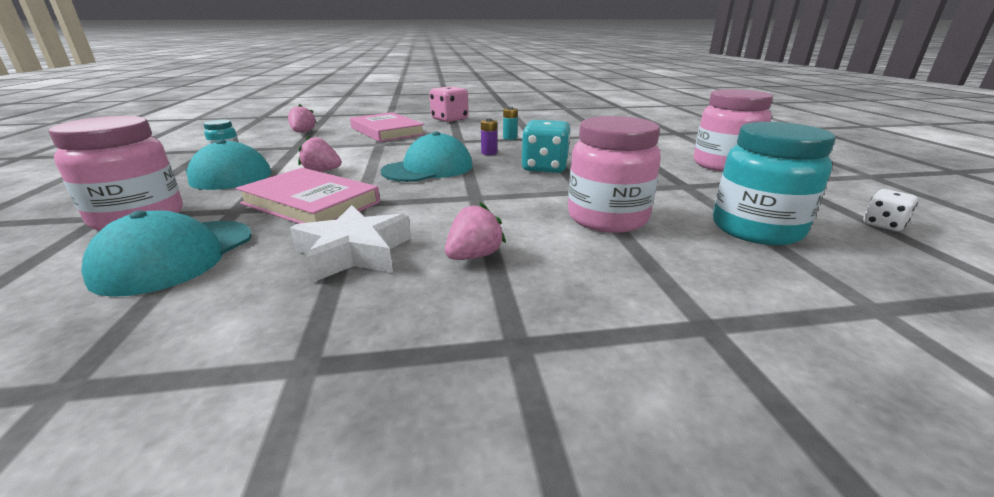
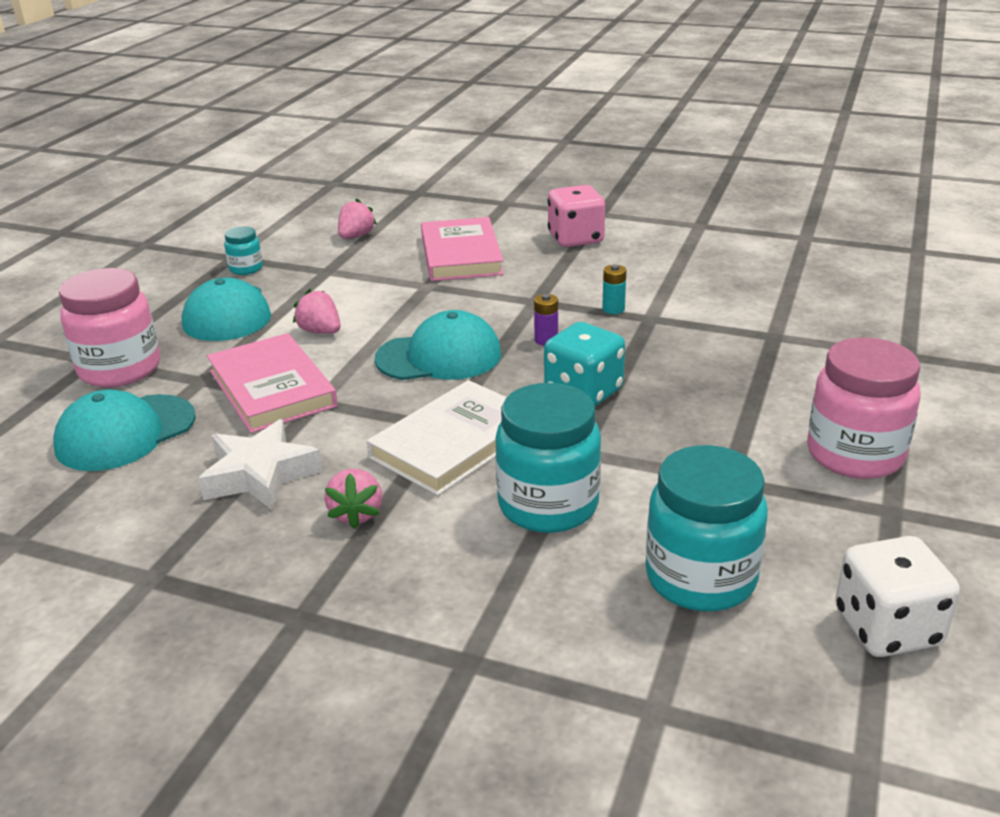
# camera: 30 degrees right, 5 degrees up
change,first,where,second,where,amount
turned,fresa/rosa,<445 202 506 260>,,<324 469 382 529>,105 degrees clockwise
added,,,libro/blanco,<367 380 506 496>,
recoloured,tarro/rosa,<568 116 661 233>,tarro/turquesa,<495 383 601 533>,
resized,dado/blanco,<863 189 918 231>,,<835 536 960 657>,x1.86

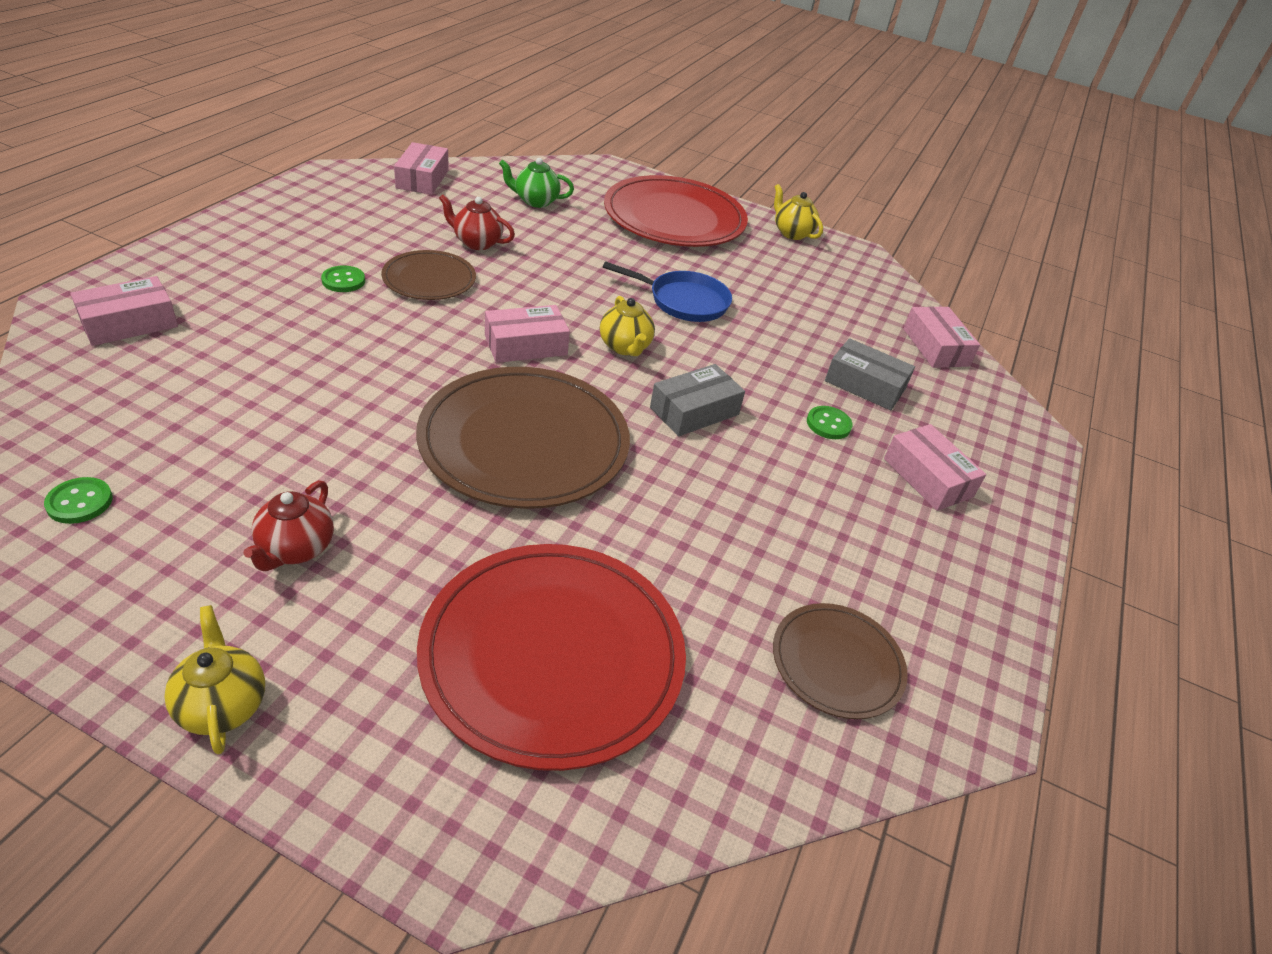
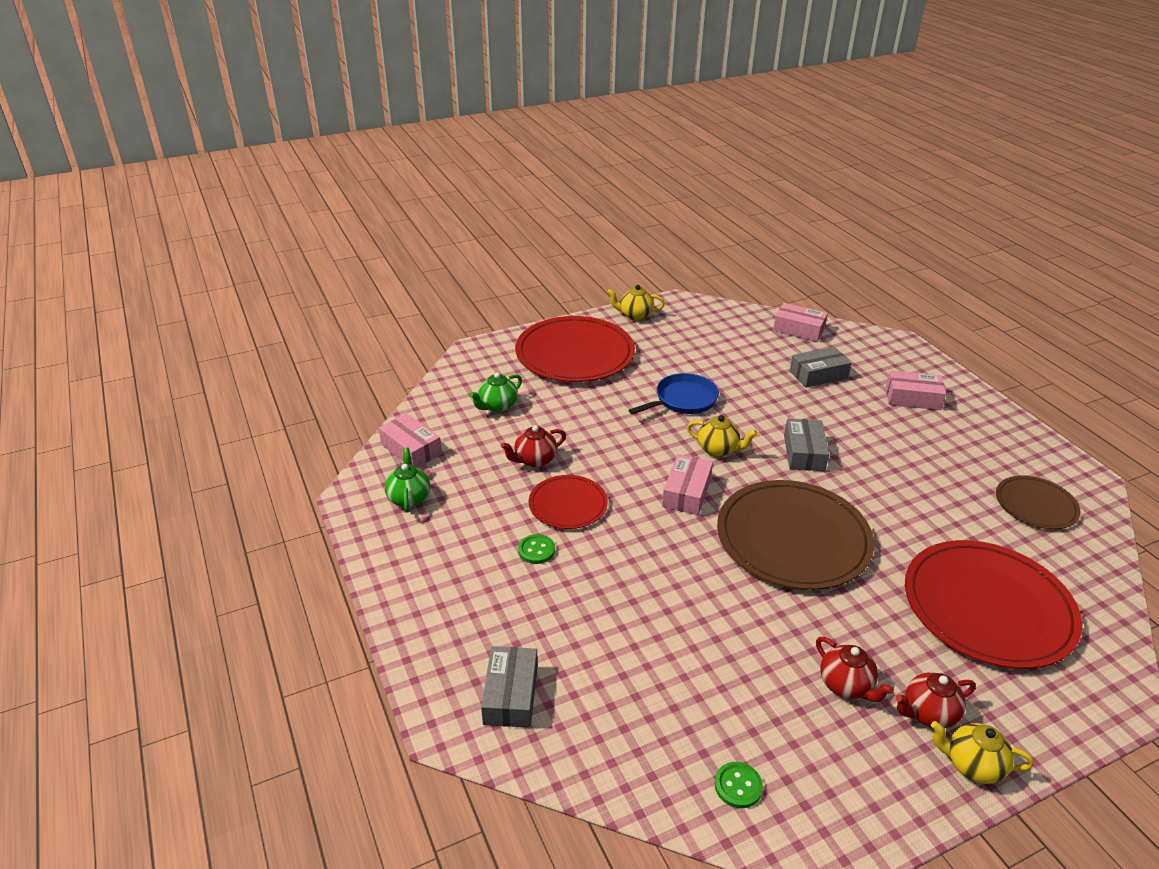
# camera: 45 degrees left, 5 degrees down
change,first,where,second,where,amount
added,,,tetera/verde,<385 448 430 513>,
recoloured,caja/rosa,<70 276 178 346>,caja/gris,<481 646 538 728>,
recoloured,plato/marrón,<381 250 476 300>,plato/rojo,<529 475 608 529>,
added,,,tetera/rojo,<896 672 976 728>,
removed,botón/verde,<807 406 853 439>,,,

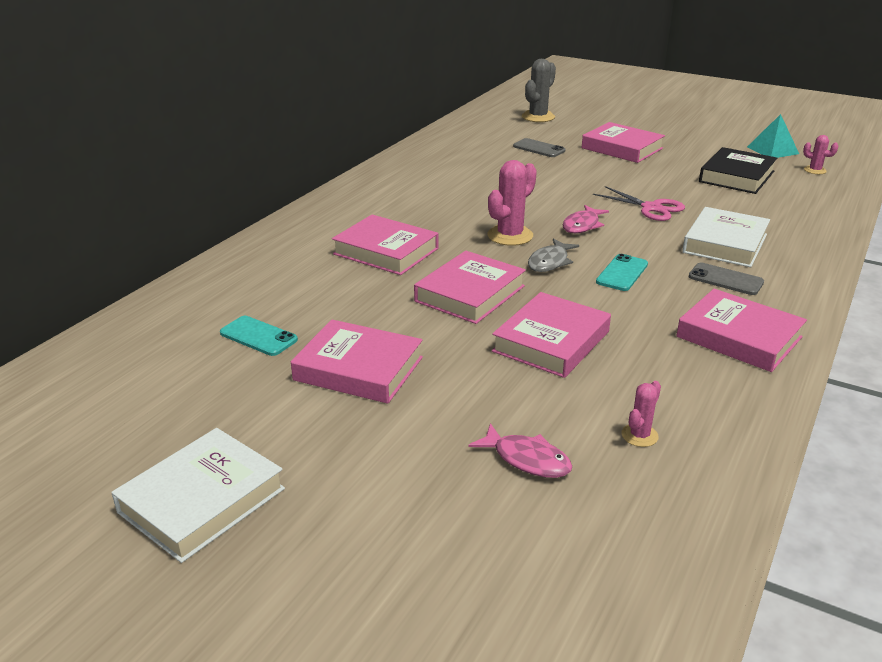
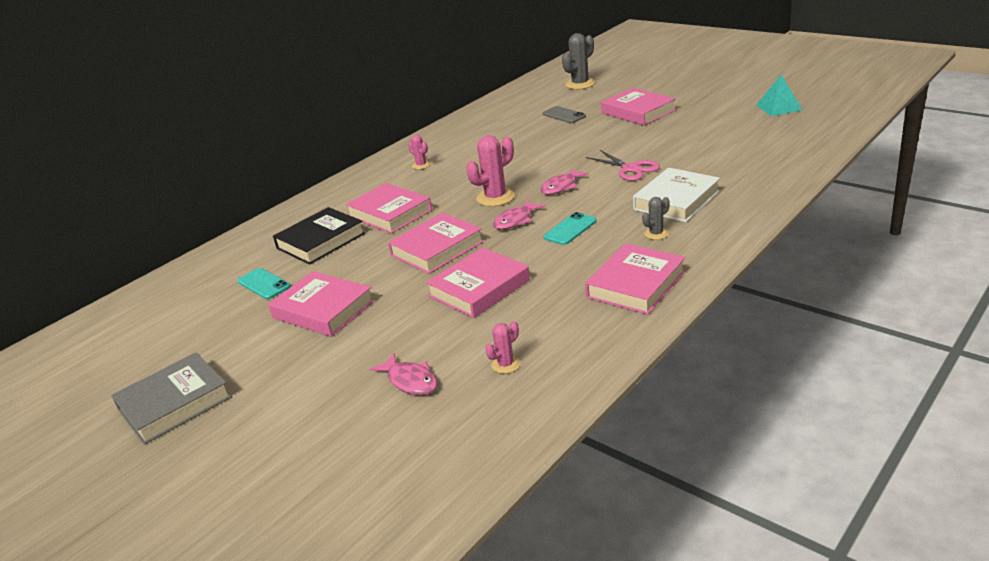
# camera: 15 degrees right, 0 degrees up
change,first,where,second,where,amount
recoloured,libro/blanco,<111 428 285 563>,libro/gris,<111 352 232 445>,
moved,libro/negro,<699 147 777 194>,,<273 207 365 265>,
moved,cactus/rosa,<803 135 838 174>,,<408 135 431 169>,
recoloured,pez/gris,<528 238 579 272>,pez/rosa,<493 200 545 229>,
turned,libro/rosa,<676 289 807 372>,,<585 243 685 315>,75 degrees clockwise
replaced,móvil/gris,<689 263 764 295>,cactus/gris,<642 197 670 240>,

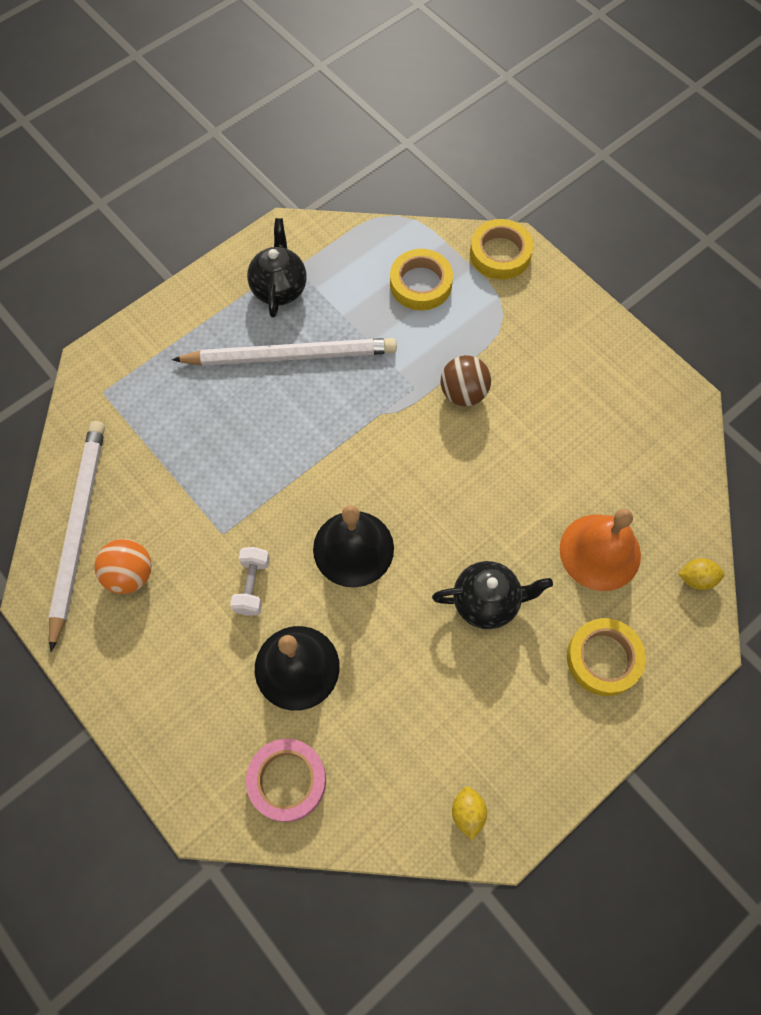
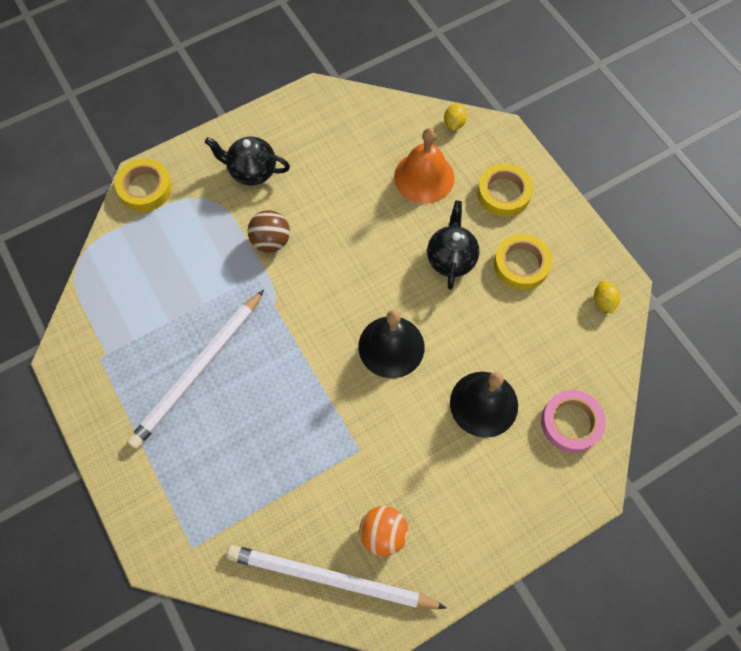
# camera: 80 degrees left, 0 degrees up
change,first,where,second,where,amount
turned,lápiz/blanco,<172 338 397 366>,,<127 290 264 449>,150 degrees counterclockwise
moved,tetera/negro,<247 218 307 318>,,<205 136 290 185>,
moved,cinta adhesiva/amarillo,<390 249 453 310>,,<494 234 552 290>,
turned,limón/amarillo,<452 787 487 840>,,<594 281 620 314>,75 degrees clockwise
removed,mancuerna/blanco,<230 547 270 616>,,,

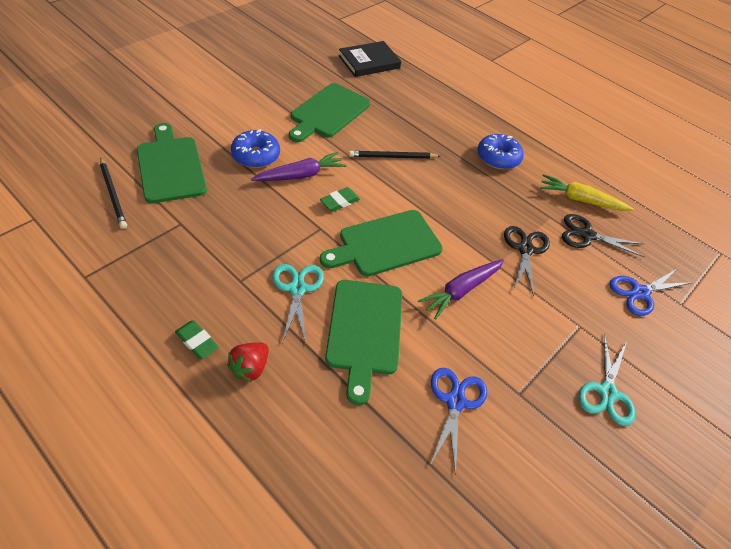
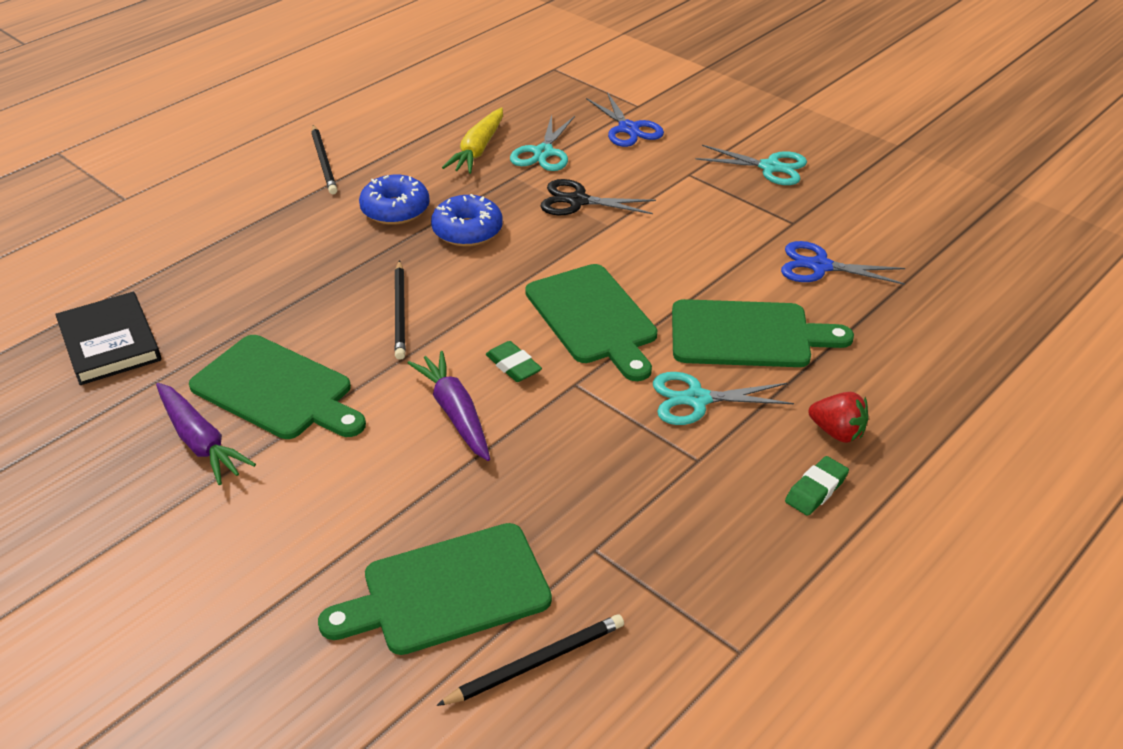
# camera: 85 degrees left, 10 degrees down
change,first,where,second,where,amount
moved,zanahoria/morado,<418 259 504 319>,,<156 383 256 485>,
added,,,lápiz/negro,<311 125 337 194>,
moved,rosquilla/azul,<231 129 280 168>,,<431 194 503 246>,
recoloured,tijeras/negro,<562 214 645 257>,tijeras/turquesa,<510 115 575 171>,

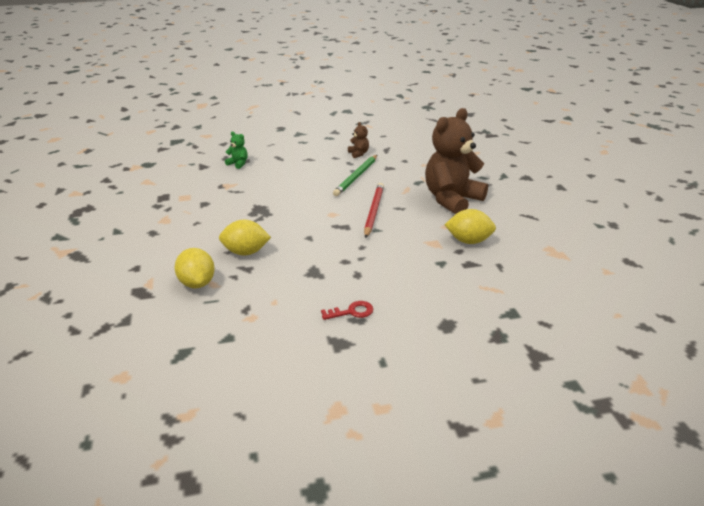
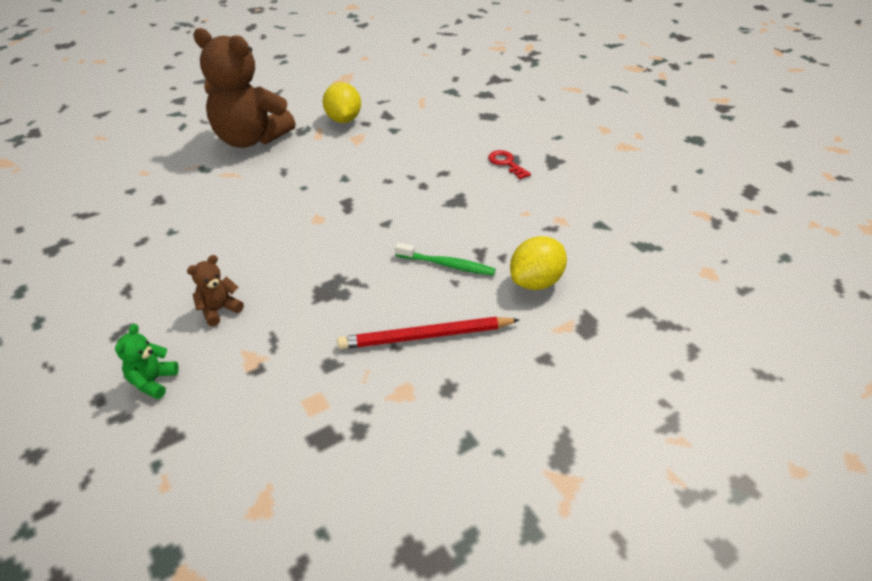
# camera: 110 degrees left, 10 degrees up
change,first,where,second,where,amount
moved,osito/marrón,<348 122 369 158>,,<187 255 244 326>,
moved,lápiz/rojo,<364 183 384 238>,,<337 317 520 349>,
replaced,limón/amarillo,<219 220 271 256>,cepillo de dientes/verde,<395 243 496 276>,
removed,lápiz/verde,<333 155 377 196>,,,

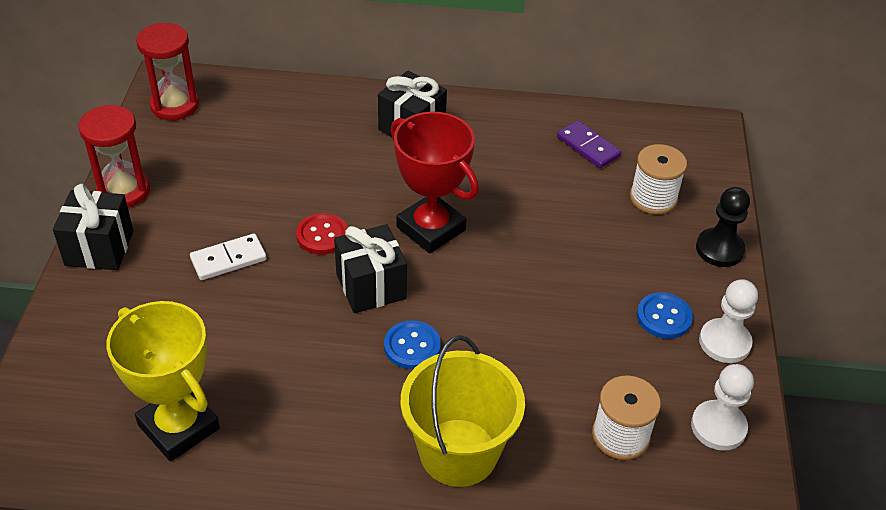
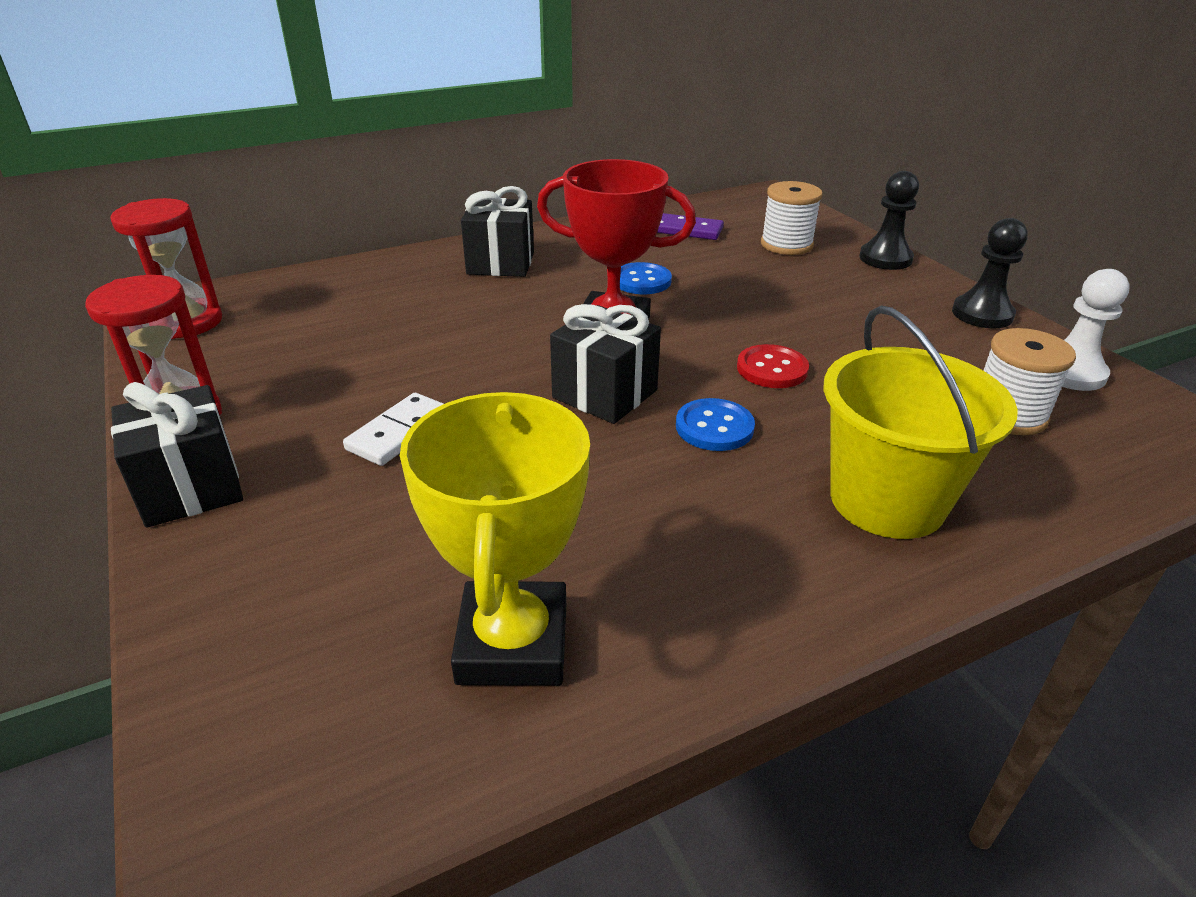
# camera: 30 degrees left, 10 degrees down
change,first,where,second,where,amount
turned,trofeo/amarillo,<106 301 220 462>,,<400 392 590 686>,75 degrees clockwise
moved,botón/azul,<637 292 693 339>,,<620 262 672 294>,
moved,botón/rojo,<296 213 348 255>,,<737 344 809 388>,
recoloured,peón/blanco,<699 279 758 363>,peón/negro,<952 218 1028 328>,

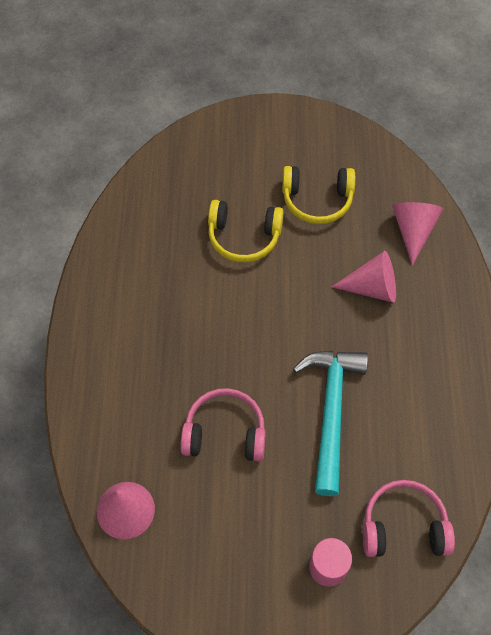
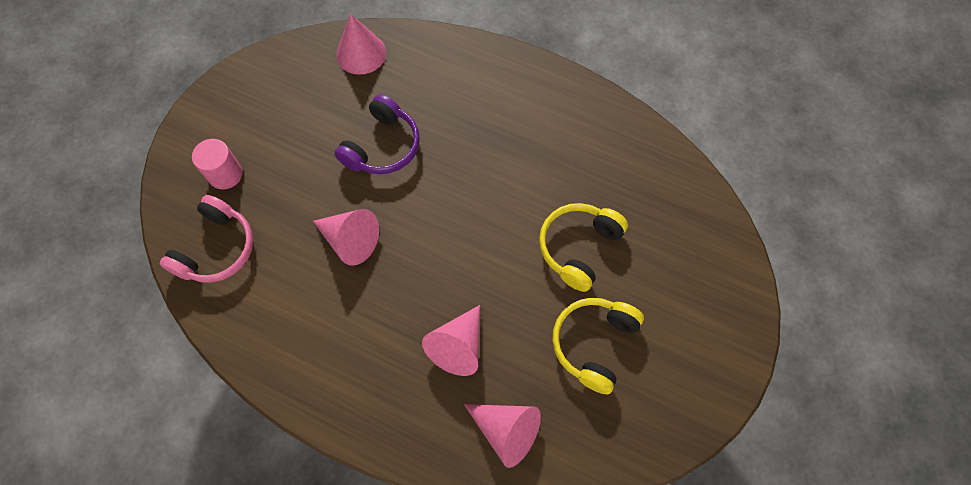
# camera: 115 degrees right, 5 degrees up
change,first,where,second,where,amount
replaced,martillo/turquesa,<293 351 368 496>,cono/rosa,<313 209 379 266>,
recoloured,auriculares/rosa,<180 388 266 462>,auriculares/morado,<334 94 420 174>,

